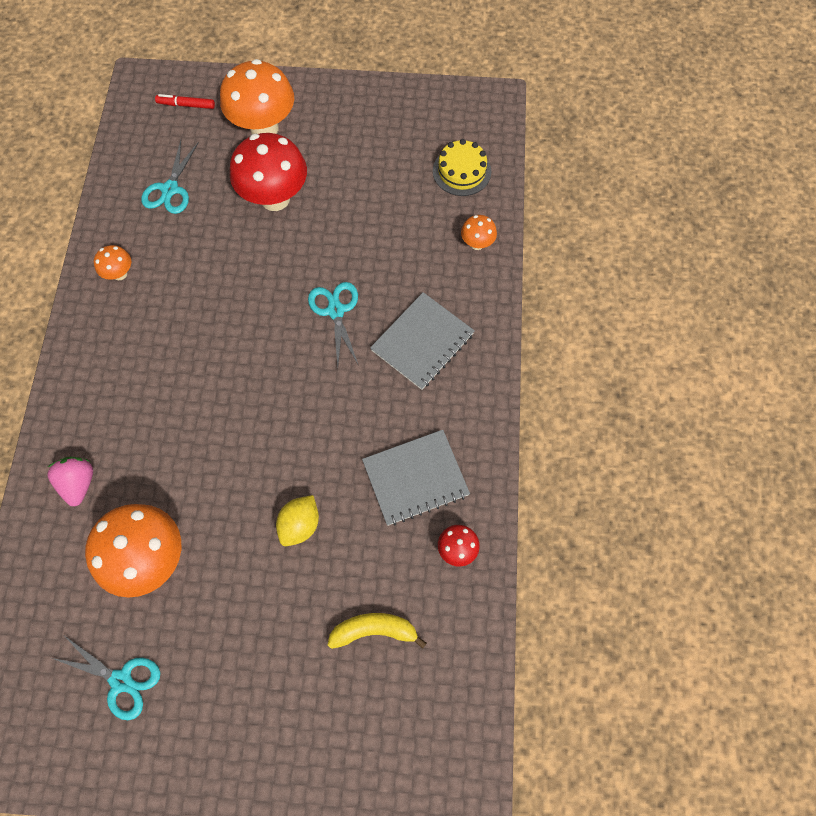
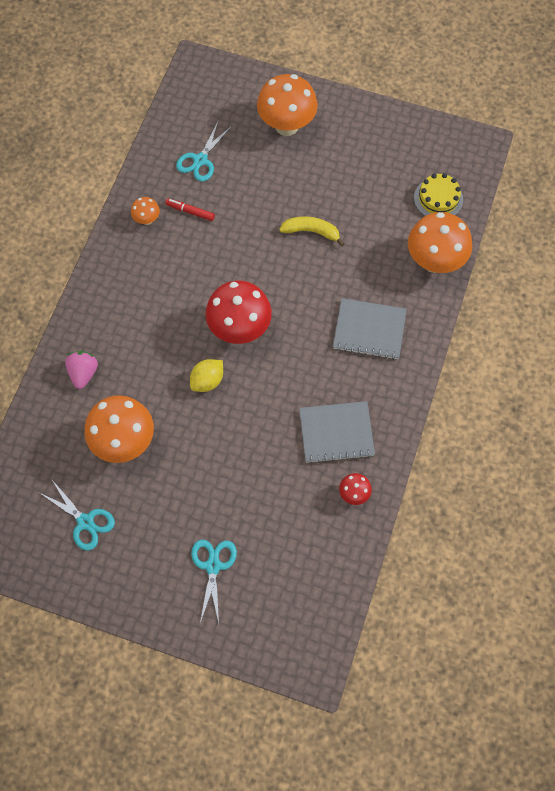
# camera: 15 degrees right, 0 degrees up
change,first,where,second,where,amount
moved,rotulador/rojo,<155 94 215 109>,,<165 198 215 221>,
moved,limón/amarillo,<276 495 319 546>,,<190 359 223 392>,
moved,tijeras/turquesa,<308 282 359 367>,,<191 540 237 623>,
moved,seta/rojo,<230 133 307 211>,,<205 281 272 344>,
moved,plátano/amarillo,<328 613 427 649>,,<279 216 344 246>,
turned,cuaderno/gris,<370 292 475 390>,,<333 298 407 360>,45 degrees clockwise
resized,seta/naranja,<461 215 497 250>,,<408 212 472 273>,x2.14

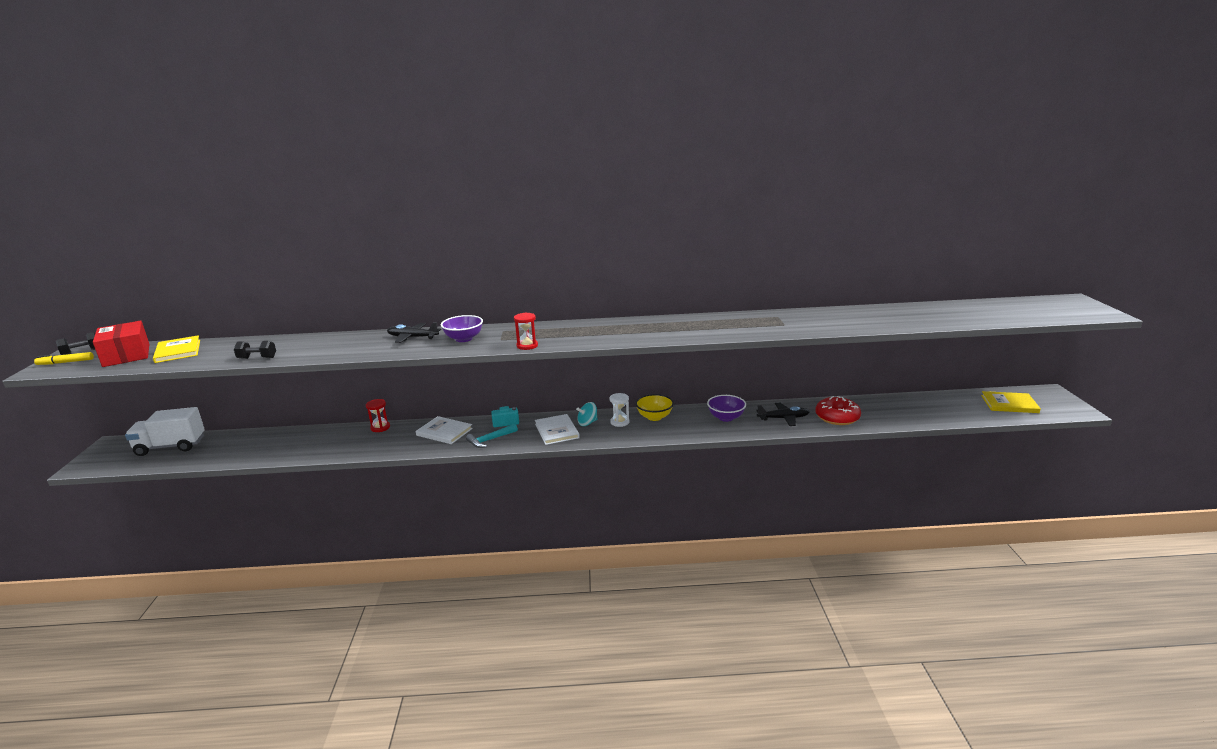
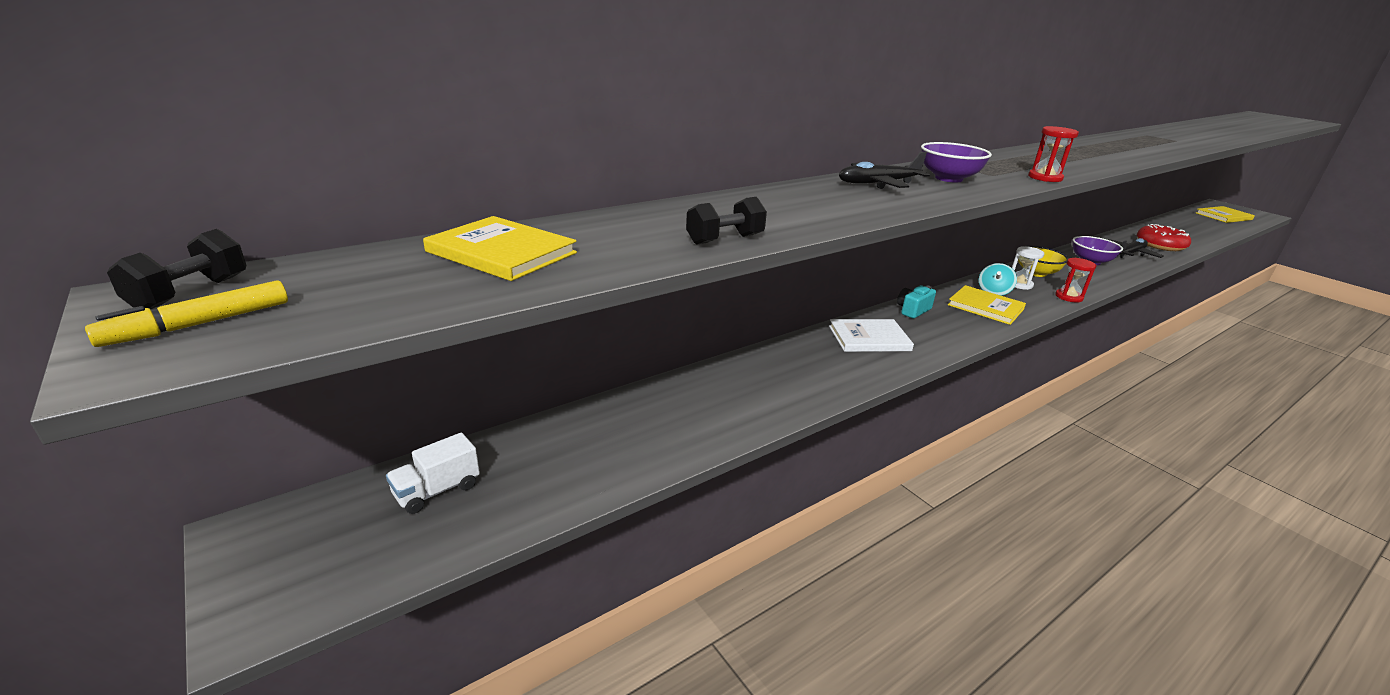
# camera: 35 degrees left, 5 degrees up
change,first,where,second,where,amount
resized,camión/blanco,<125 407 205 456>,,<386 432 480 514>,x0.55
recoloured,libro/blanco,<535 414 580 445>,libro/amarillo,<948 285 1026 325>,
moved,reloj de arena/rojo,<366 399 390 432>,,<1055 258 1096 302>,
removed,caja/rojo,<93 321 149 367>,,,
removed,martillo/turquesa,<466 424 518 448>,,,

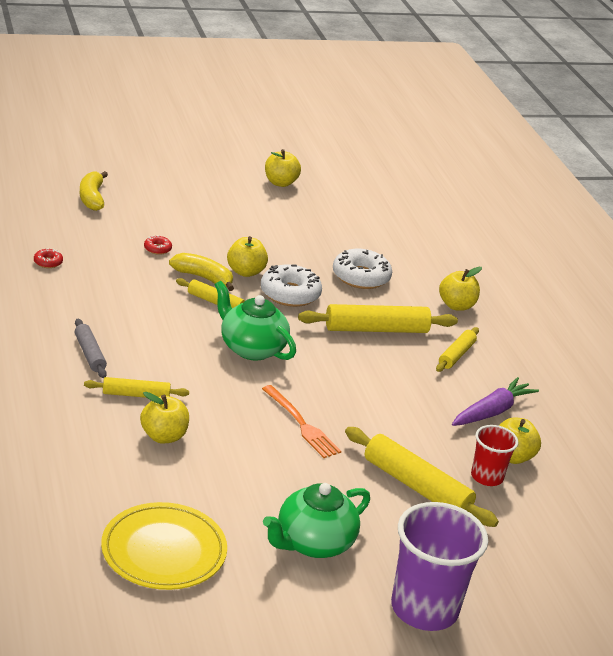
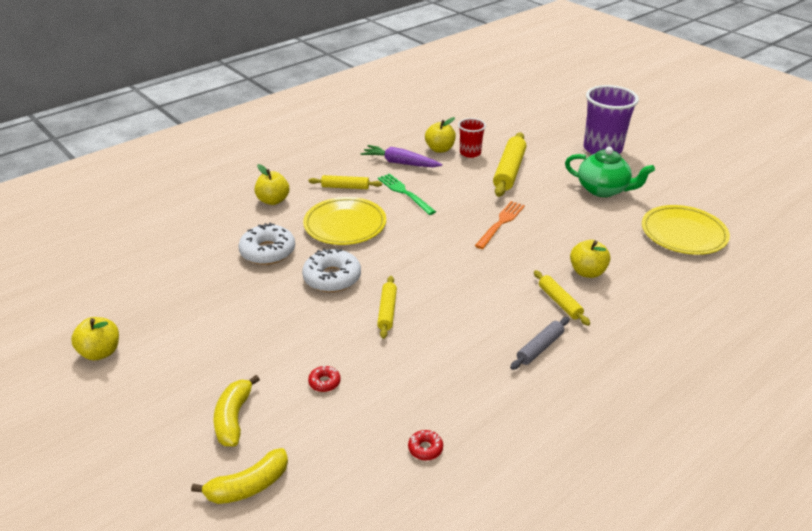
# camera: 110 degrees left, 5 degrees up
change,first,where,second,where,amount
moved,plátano/amarillo,<169 253 234 291>,,<214 375 260 446>,
replaced,rodillo/amarillo,<298 304 458 333>,plato/amarillo,<303 197 386 245>,
added,,,tenedor/verde,<378 174 436 215>,
removed,tetera/verde,<215 281 296 360>,,,
removed,manzana/amarillo,<227 236 268 277>,,,

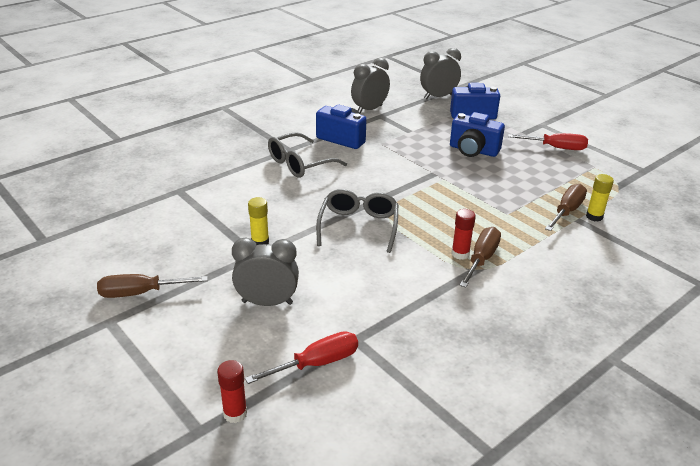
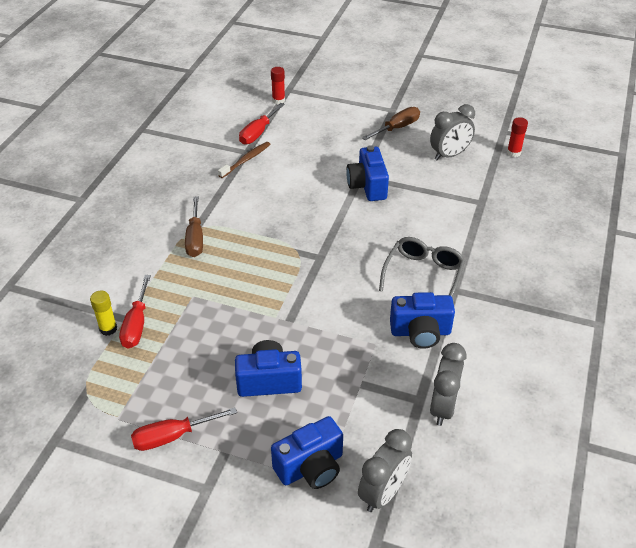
# camera: 150 degrees right, 10 degrees up
change,first,where,second,where,amount
recoloured,destornillador/marrón,<545 184 587 231>,destornillador/rojo,<119 275 151 349>,
added,,,cepillo de dientes/marrón,<218 142 270 178>,
replaced,barra de pegamento/amarillo,<248 197 269 245>,cámara/azul,<346 145 389 201>,
moved,despertador/gris,<232 238 299 306>,,<430 104 475 160>,
moved,barra de pegamento/rojo,<451 209 476 260>,,<507 117 528 157>,
removed,gafas/gris,<316 189 398 253>,,,

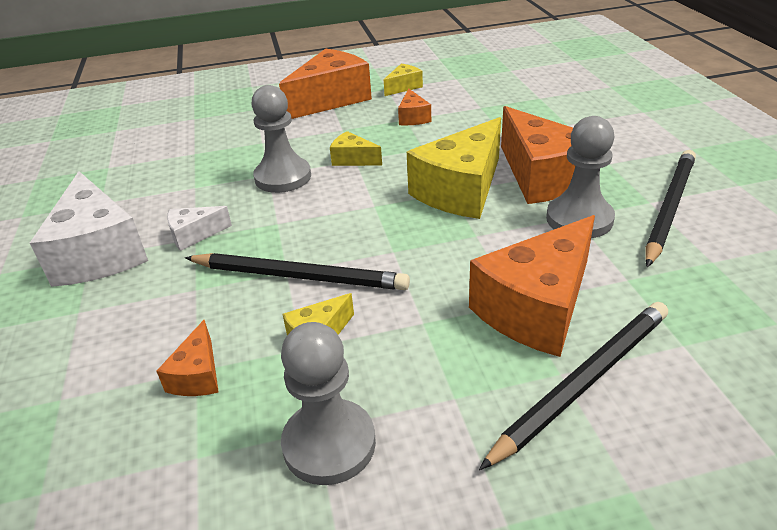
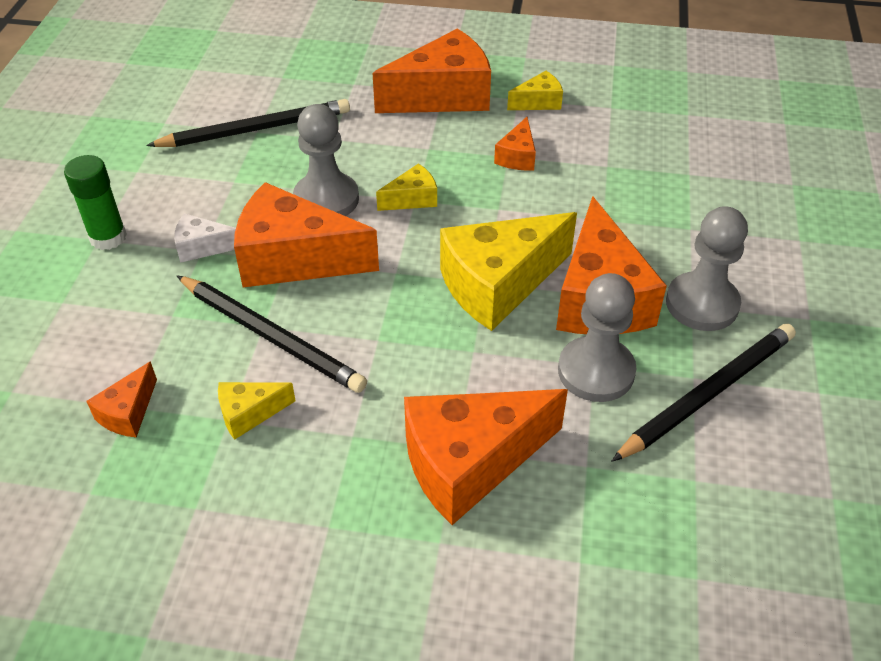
# camera: 20 degrees right, 10 degrees up
change,first,where,second,where,amount
replaced,queso/blanco,<30 171 148 287>,barra de pegamento/verde,<64 155 127 250>,
moved,lápiz/negro,<479 302 668 470>,,<146 99 350 147>,
added,,,queso/naranja,<234 182 379 287>,
turned,queso/amarillo,<330 131 382 166>,,<376 163 437 211>,105 degrees clockwise
moved,peón/gris,<281 322 376 485>,,<666 206 748 331>,

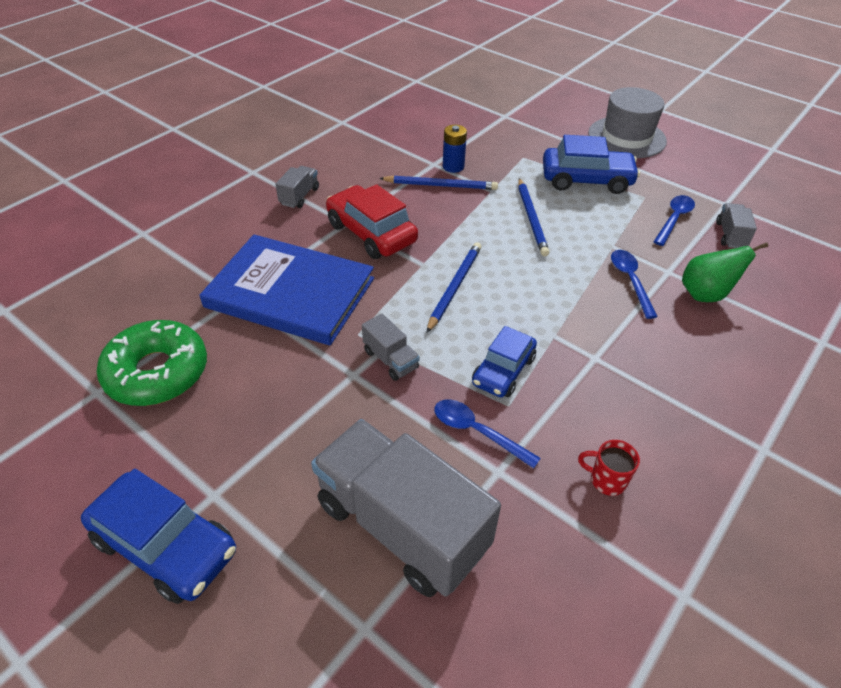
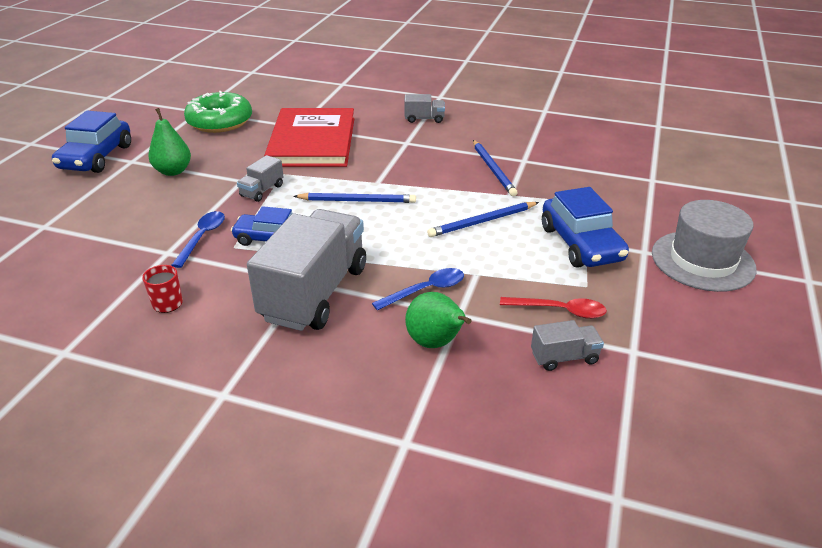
# camera: 70 degrees right, 10 degrees down
change,first,where,second,where,amount
added,,,pera/verde,<148 108 191 176>,
moved,camión/gris,<311 419 501 597>,,<247 209 366 331>,
recoloured,libro/azul,<199 234 374 345>,libro/rojo,<264 108 354 167>,
recoloured,cuchara/azul,<653 195 695 246>,cuchara/rojo,<500 297 607 319>,
removed,coche/rojo,<326 184 418 259>,,,
removed,pila/azul,<443 125 467 173>,,,

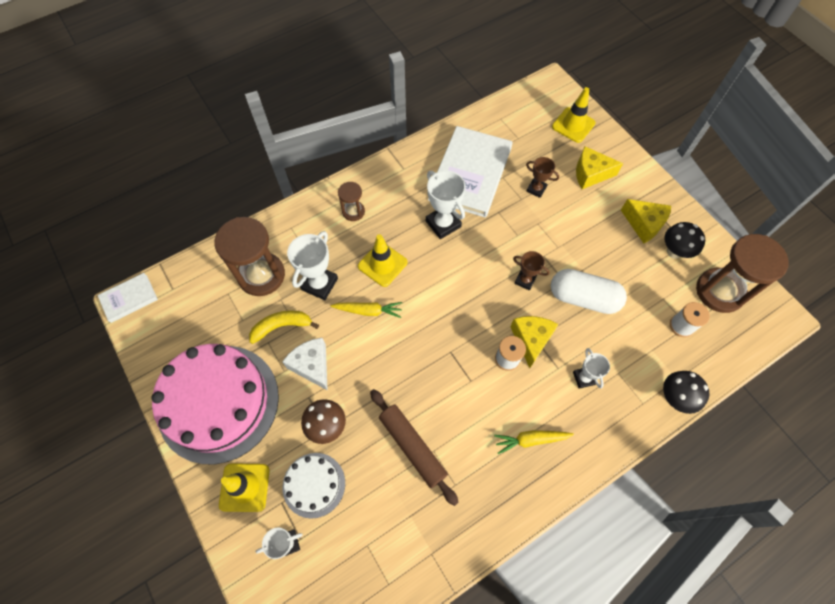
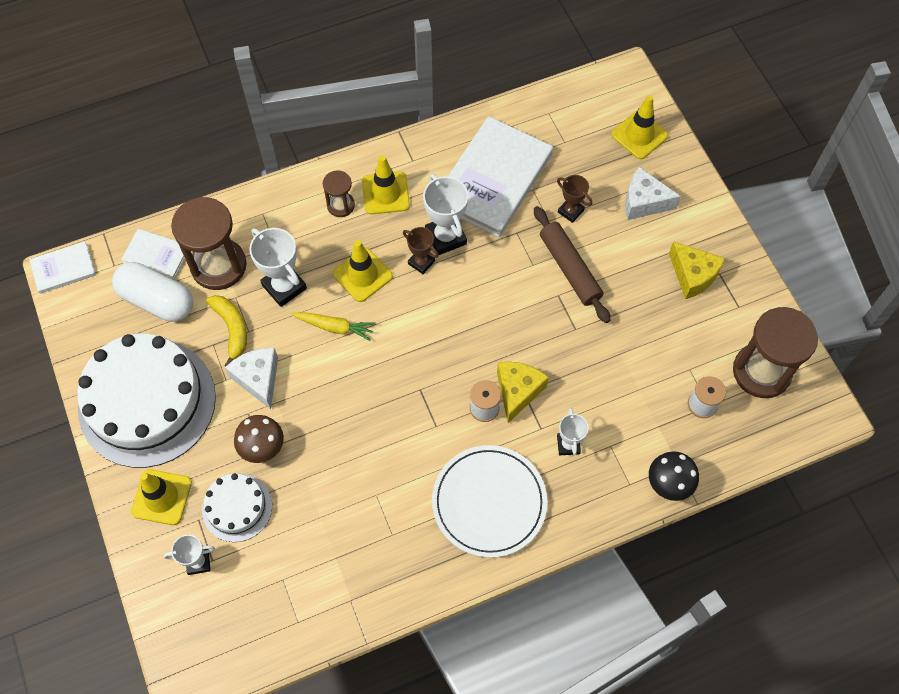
# camera: 10 degrees right, 0 degrees up
change,first,where,second,where,amount
recoloured,tarta/rosa,<151 344 279 464>,tarta/blanco,<77 334 216 468>,
moved,cápsula/blanco,<551 269 627 314>,,<112 262 193 322>,
added,,,libro/blanco,<121 229 185 279>,
turned,plátano/amarillo,<249 310 319 344>,,<206 295 247 366>,75 degrees clockwise
turned,trofeo/blanco,<287 231 338 300>,,<249 228 307 307>,75 degrees counterclockwise
added,,,cono de tráfico/amarillo,<362 155 410 214>,
moved,trofeo/marrón,<513 251 550 291>,,<403 227 439 274>,
replaced,zanahoria/amarillo,<494 430 574 454>,plato/blanco,<432 445 547 558>,
moved,rodillo/marrón,<370 389 459 506>,,<534 206 610 323>,
recoloured,queso/amarillo,<576 146 623 189>,queso/blanco,<625 167 681 220>,
removed,seta/negro,<664 222 705 259>,,,

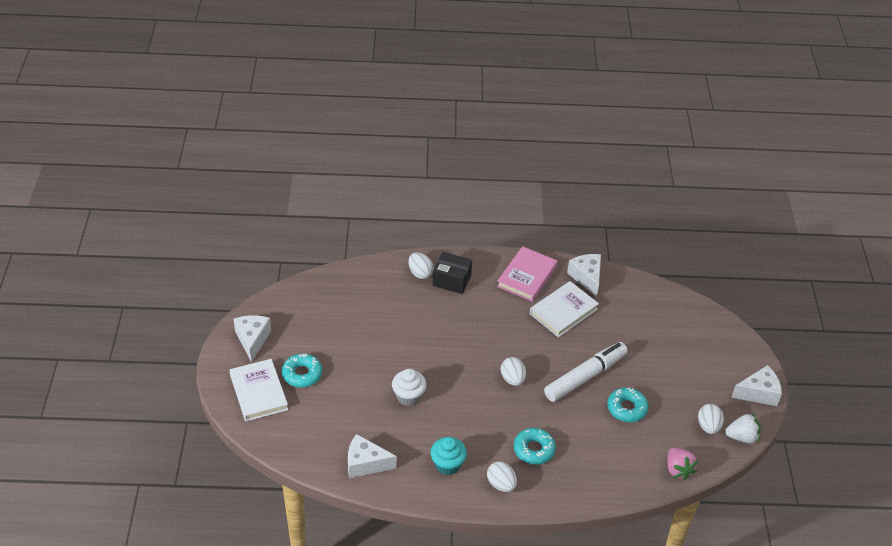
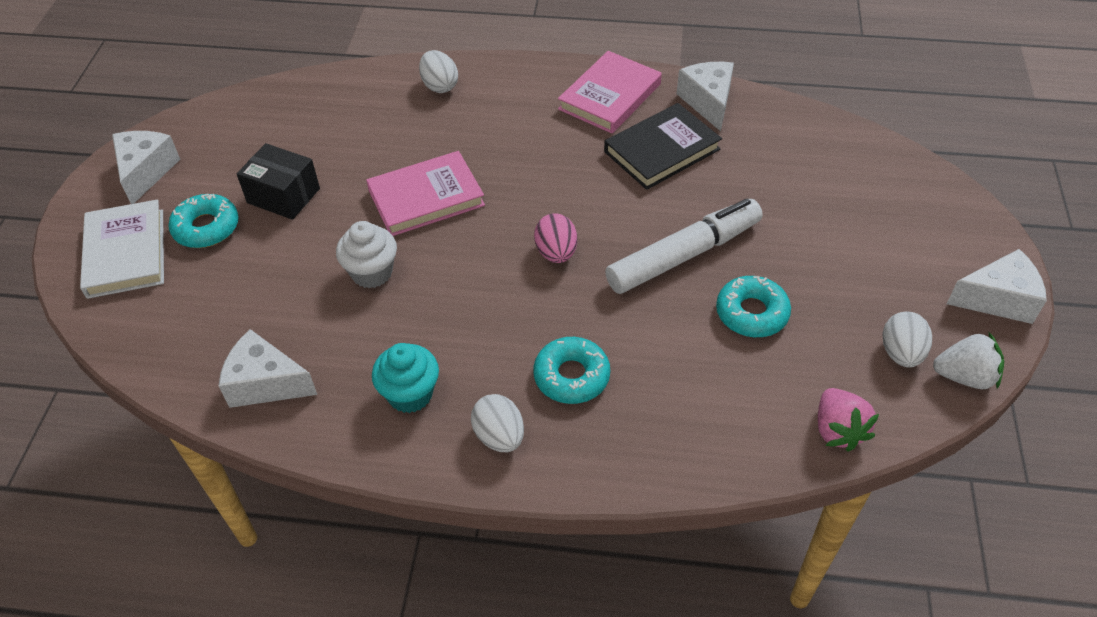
# camera: 10 degrees right, 5 degrees up
change,first,where,second,where,amount
moved,caja/negro,<433 252 472 294>,,<237 143 320 220>,
added,,,libro/rosa,<366 151 485 236>,
recoloured,huevo/blanco,<501 357 526 386>,huevo/rosa,<534 213 577 263>,
recoloured,libro/blanco,<530 281 599 337>,libro/negro,<604 103 722 190>,

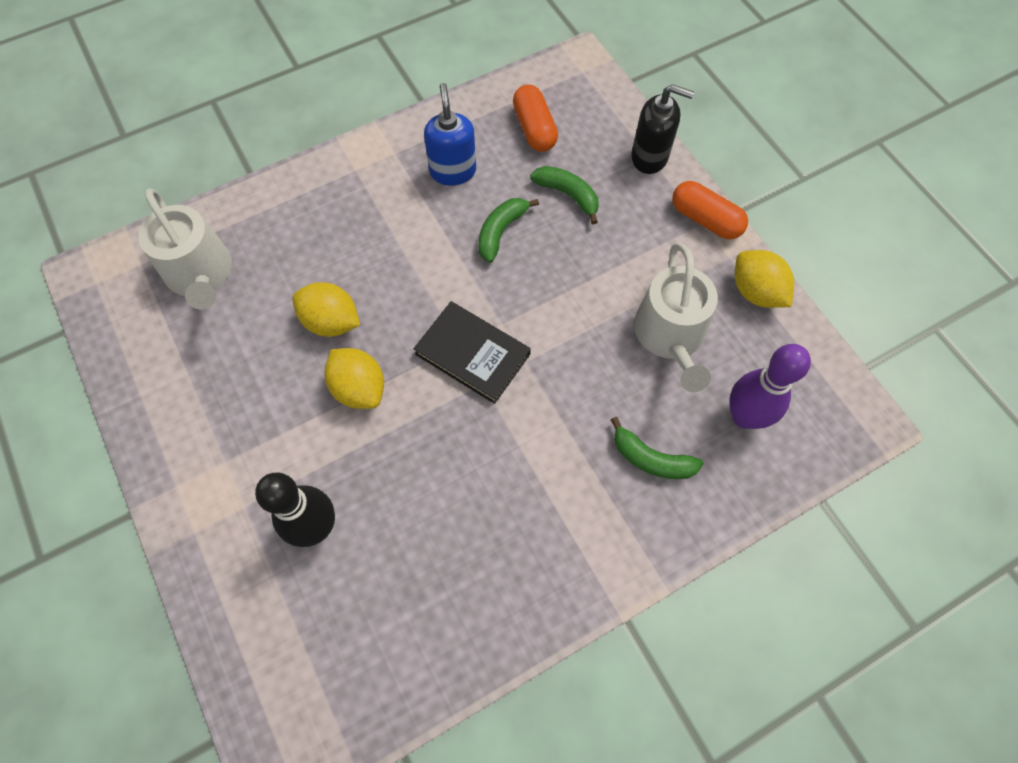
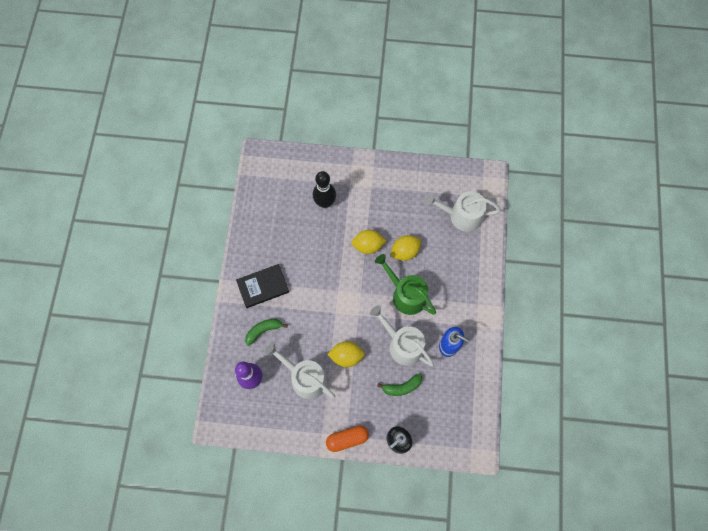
# camera: 125 degrees right, 5 degrees up
change,first,where,second,where,amount
moved,libro/negro,<414 301 531 404>,,<236 264 289 308>,
moved,limón/amarillo,<735 250 794 308>,,<327 341 365 367>,
replaced,plátano/verde,<478 198 539 263>,regadera/blanco,<370 305 434 366>,
added,,,regadera/verde,<375 254 436 315>,
removed,cápsula/naranja,<513 85 558 152>,,,

